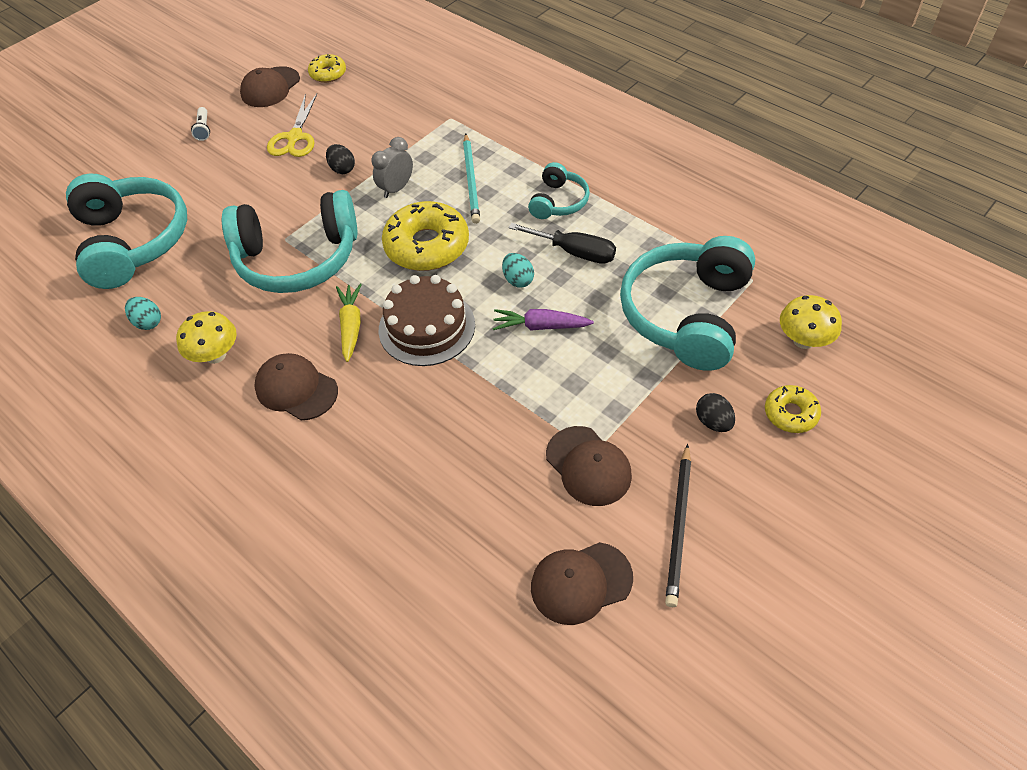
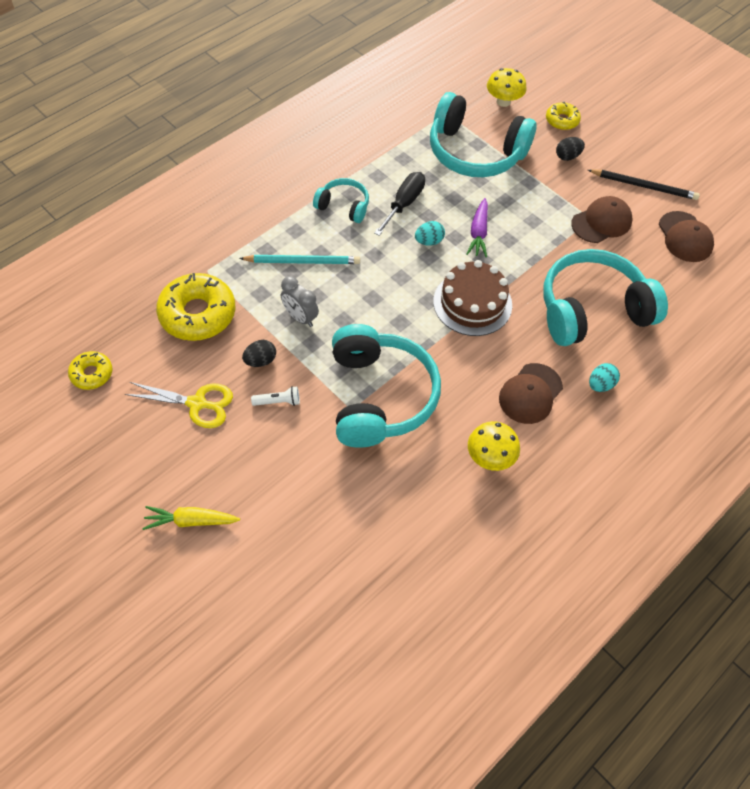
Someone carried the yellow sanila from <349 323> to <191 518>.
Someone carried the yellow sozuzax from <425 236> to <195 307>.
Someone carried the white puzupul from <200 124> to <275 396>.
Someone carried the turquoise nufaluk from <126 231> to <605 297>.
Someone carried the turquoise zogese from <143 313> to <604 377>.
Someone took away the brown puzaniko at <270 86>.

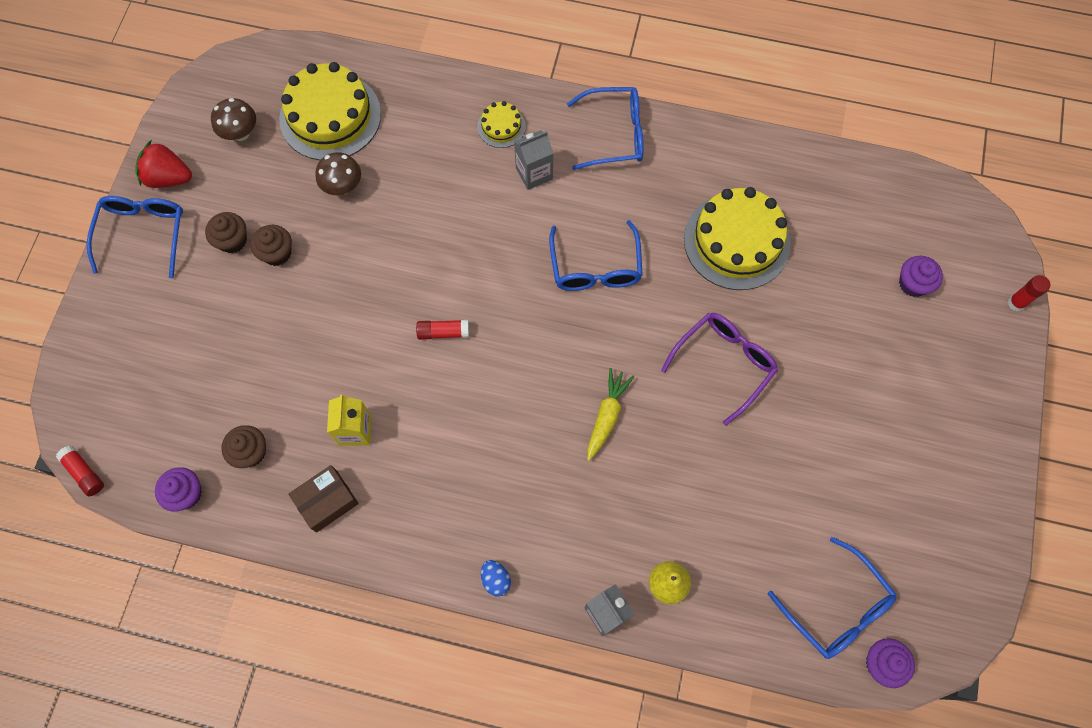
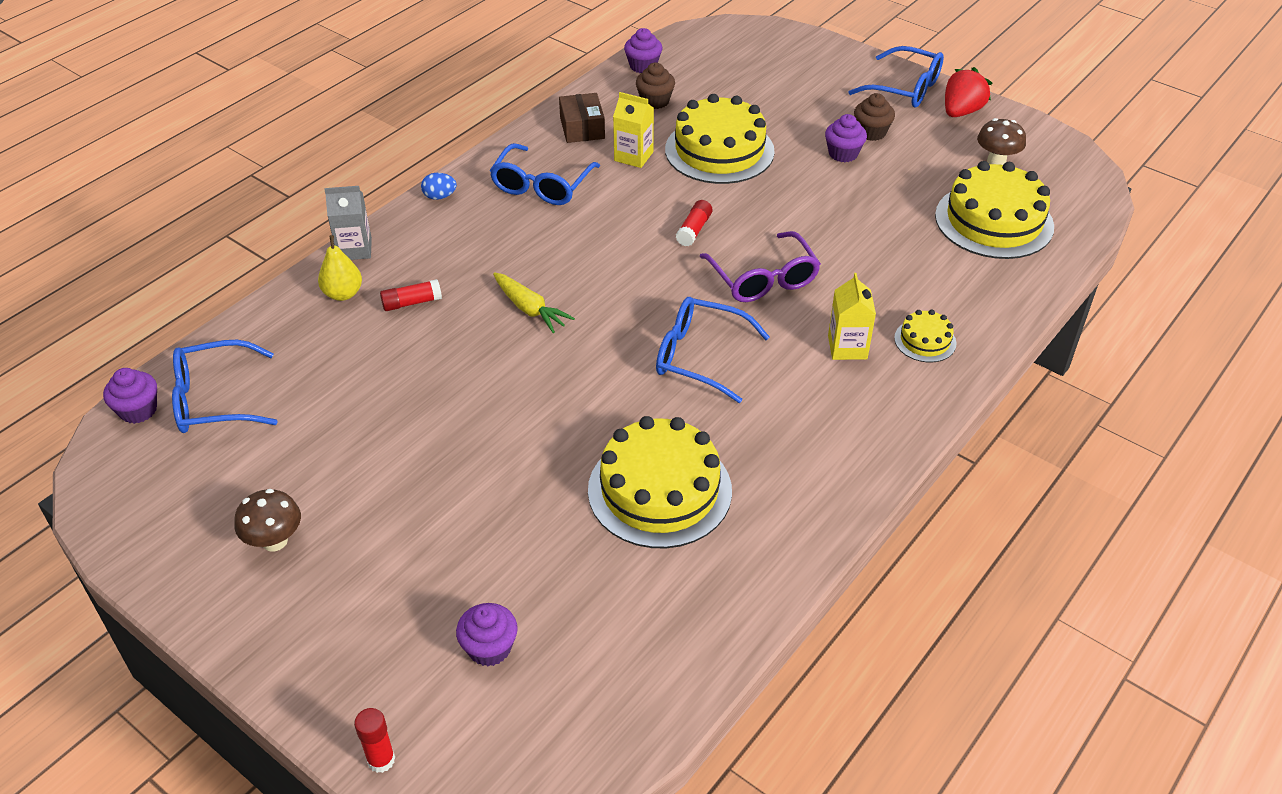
Someone carried the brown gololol from <338 173> to <267 520>.
Someone carried the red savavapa from <80 470> to <411 295>.
Someone carried the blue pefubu from <605 128> to <545 174>.
Someone put down the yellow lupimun at <720 139>.
Someone carried the purple pefubu from <719 369> to <760 266>.
Someone repainted the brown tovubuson at <271 245>, which became the purple tovubuson at <846 138>.
Someone repainted the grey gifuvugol at <534 160>, which became the yellow gifuvugol at <852 316>.

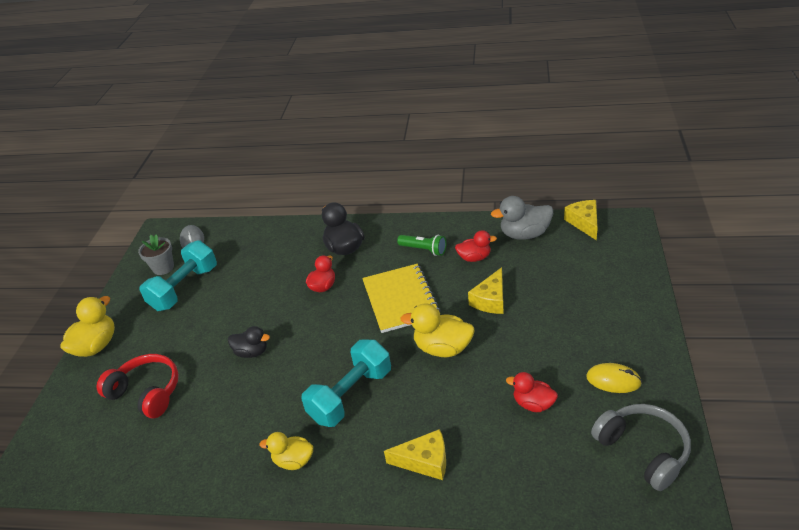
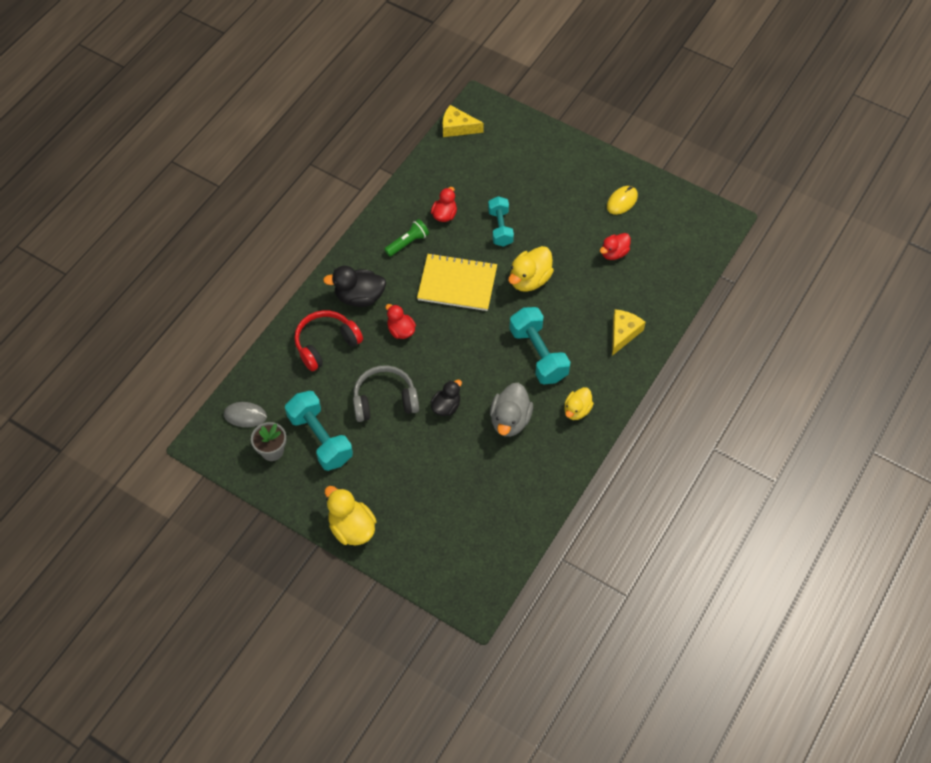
Someone carried the red nufaluk from <137 386> to <328 340>.
Someone carried the grey nufaluk from <641 447> to <386 393>.
Someone swapped the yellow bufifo at <486 290> for the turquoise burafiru at <501 221>.
Someone carried the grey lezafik from <522 218> to <511 410>.

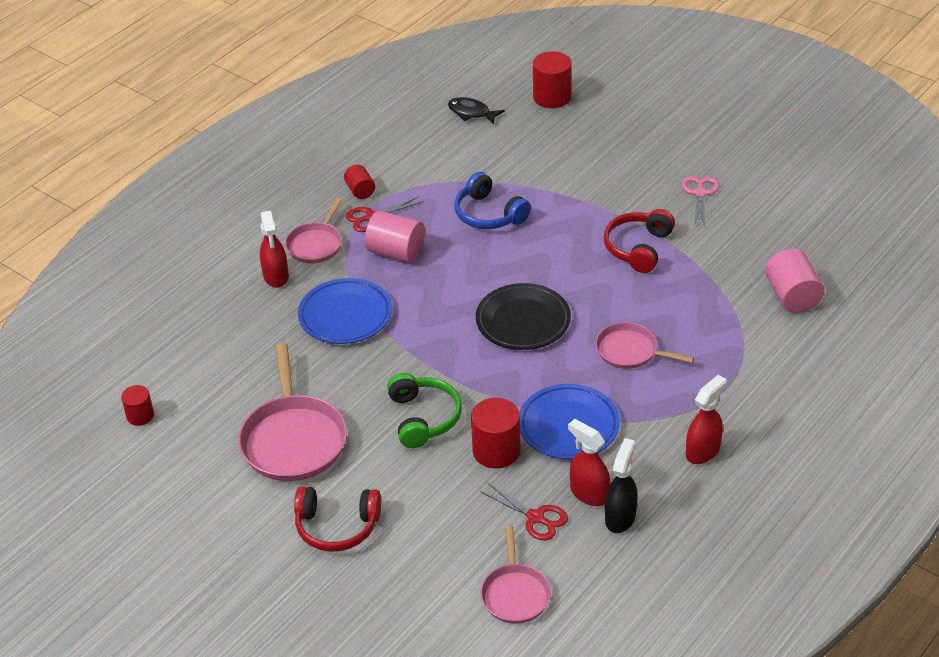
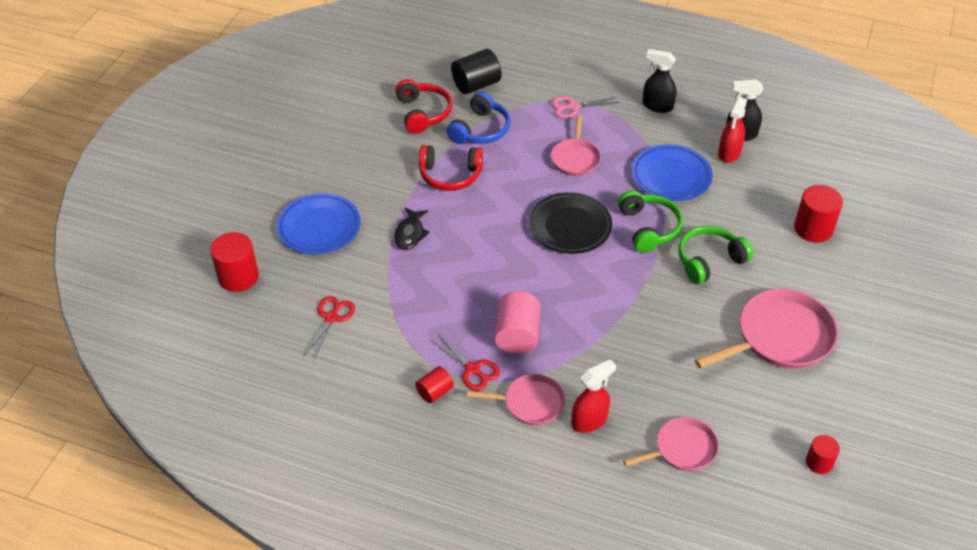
Someone carried the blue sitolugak from <345 311> to <319 224>.
Someone carried the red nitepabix from <524 512> to <329 328>.
Someone carried the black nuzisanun from <476 110> to <412 228>.
Someone carried the red nufaluk from <337 519> to <423 106>.
Someone carried the blue nufaluk from <492 200> to <478 118>.
Someone repainted the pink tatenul at <795 281>, which became the black tatenul at <476 71>.
Someone carried the pink nitepabix from <700 201> to <586 107>.
Someone put down the green nufaluk at <650 221>.
Someone carried the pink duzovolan from <516 575> to <671 444>.
Someone repainted the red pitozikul at <706 419>, which became the black pitozikul at <659 81>.
Someone carried the red tatenul from <496 433> to <818 214>.

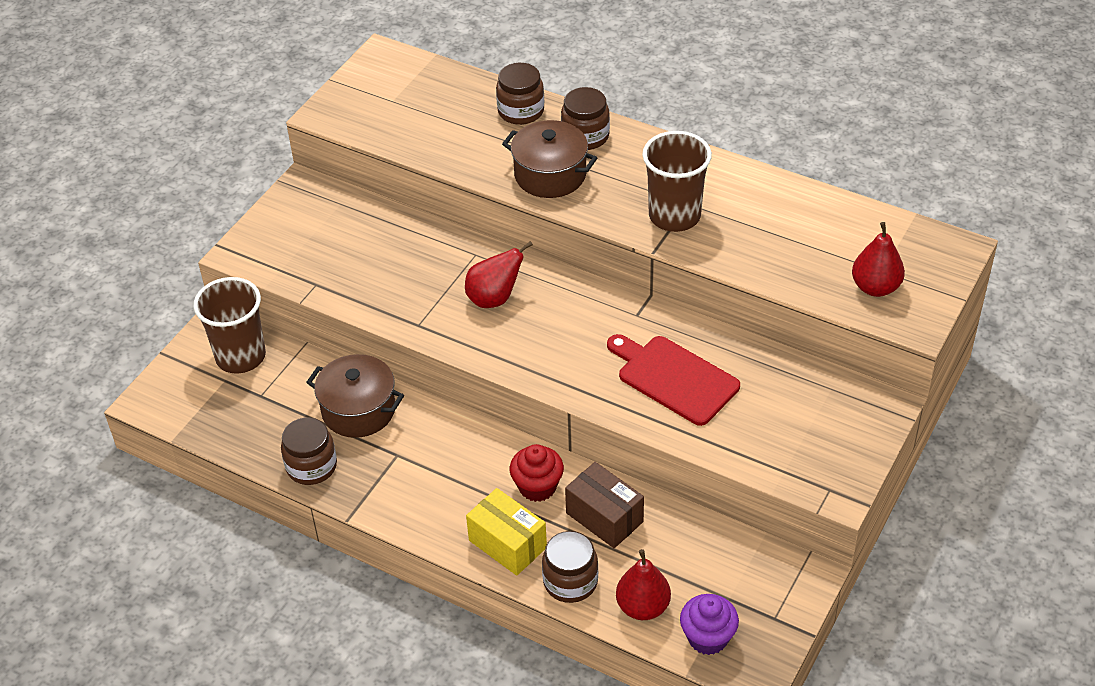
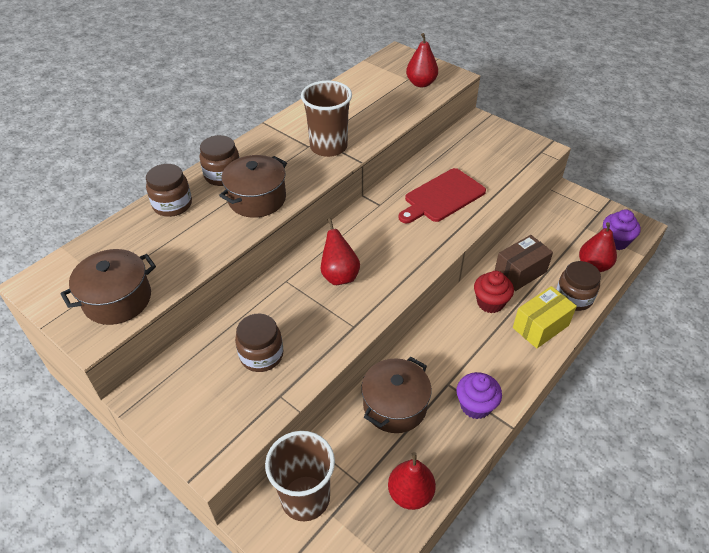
Someone put down the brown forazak at <108 287>.
Someone carried the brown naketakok from <309 451> to <259 343>.
Someone put down the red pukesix at <412 481>.
Someone put down the purple tovubuson at <479 395>.

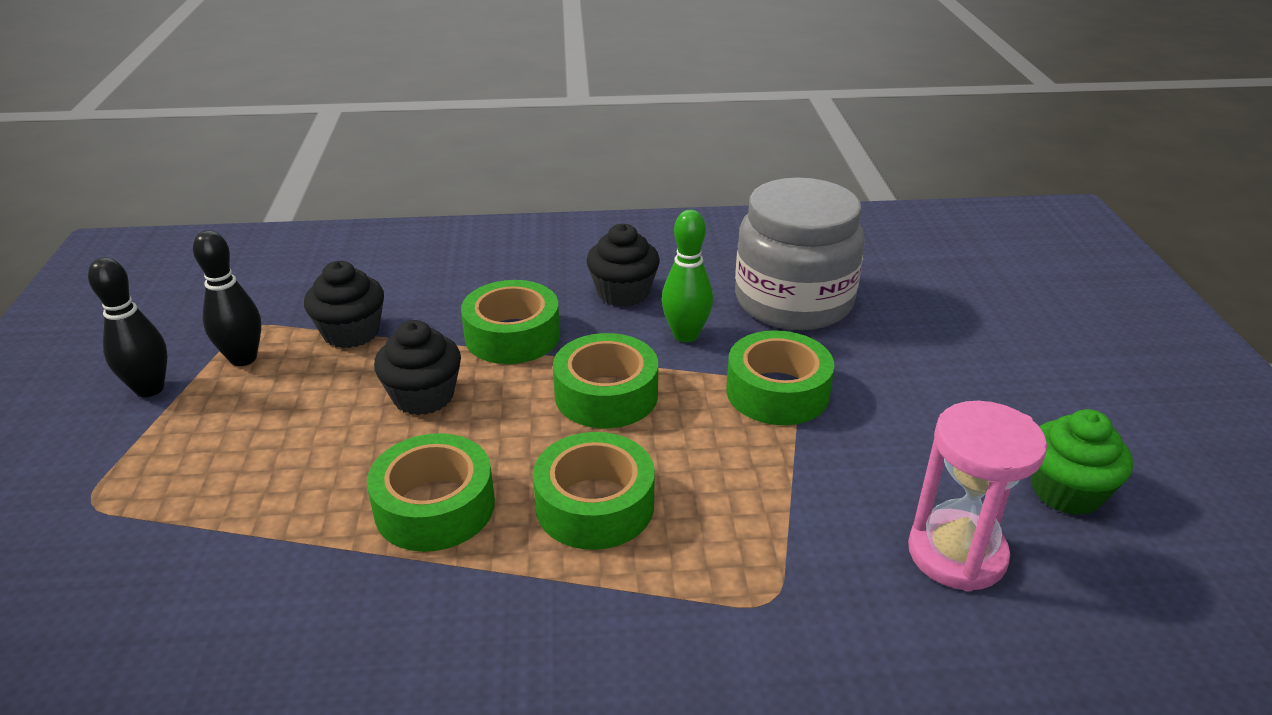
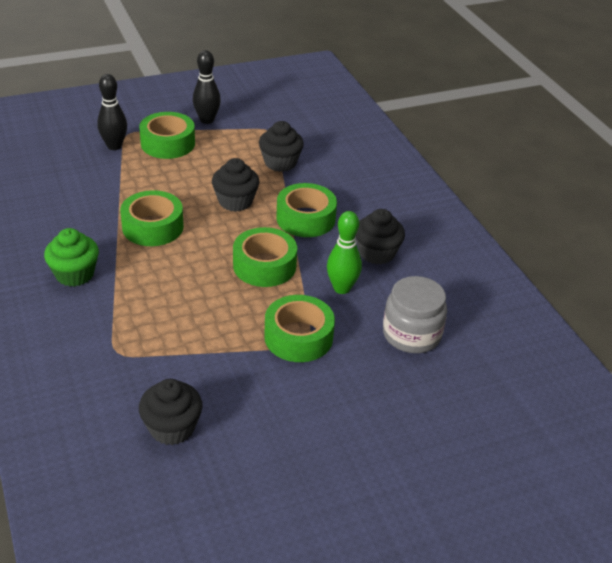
Someone carried the green tovubuson from <1082 462> to <71 257>.
Someone carried the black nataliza from <227 298> to <112 112>.
Someone carried the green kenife from <594 491> to <167 135>.
Someone swapped the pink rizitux at <977 496> for the black tovubuson at <171 412>.
Someone scaled the grey naketakok at <800 253> by 0.66.

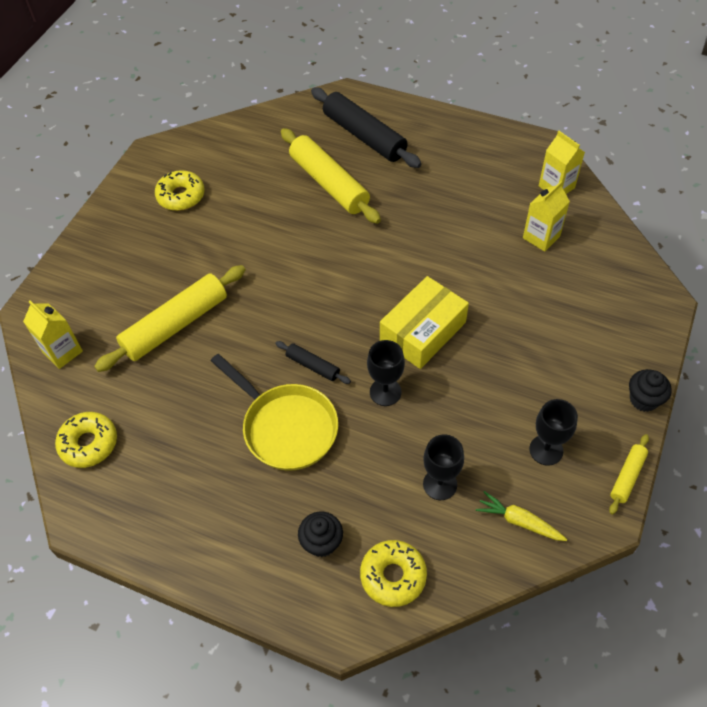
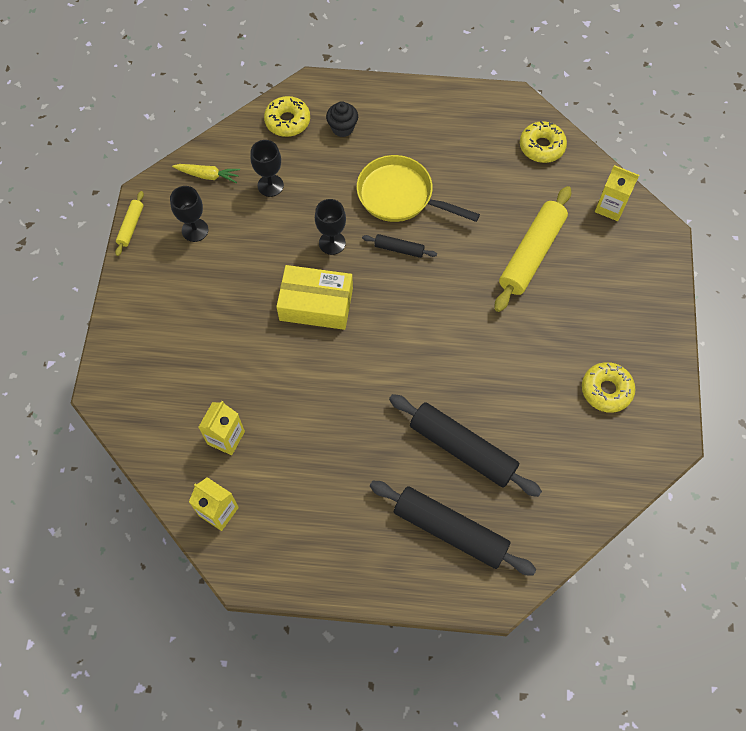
Someone rotated the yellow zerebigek at <424 322> by 75 degrees clockwise.
Someone repainted the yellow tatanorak at <331 176>, which became the black tatanorak at <465 445>.
Someone took away the black tovubuson at <650 390>.

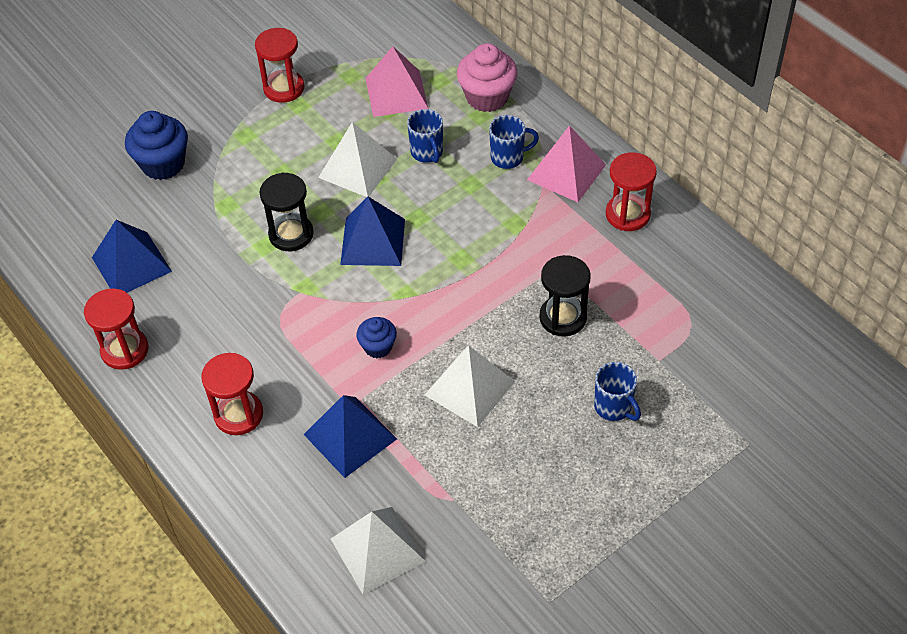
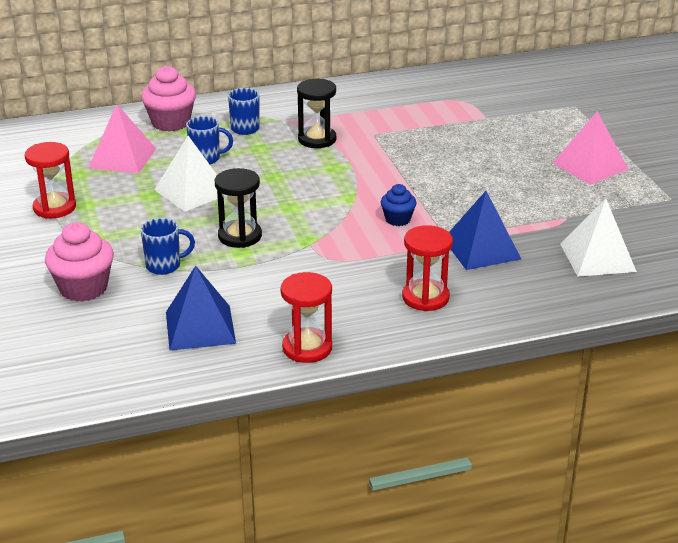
Someone repainted the blue tovubuson at <156 145>, which became the pink tovubuson at <79 262>.
Someone carried the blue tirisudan from <617 391> to <168 246>.
Someone carried the black rizitux from <565 296> to <316 113>.
Someone carried the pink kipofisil from <566 163> to <590 148>.
Someone took away the blue kipofisil at <372 231>.
Someone took away the white kipofisil at <470 386>.
Someone took away the red rizitux at <631 191>.

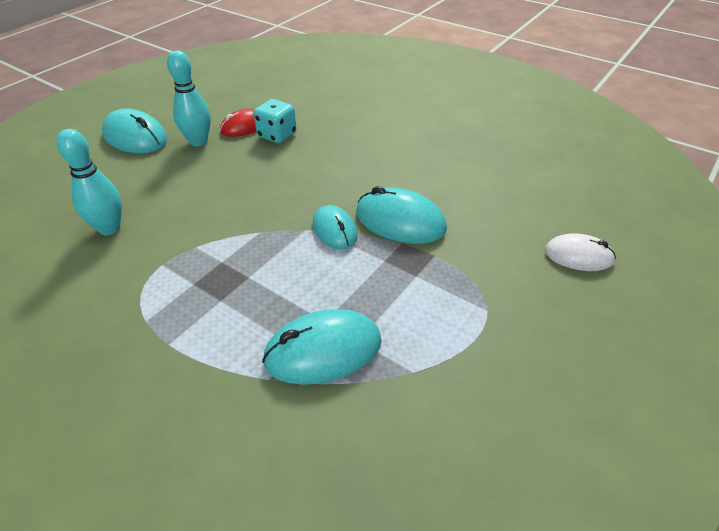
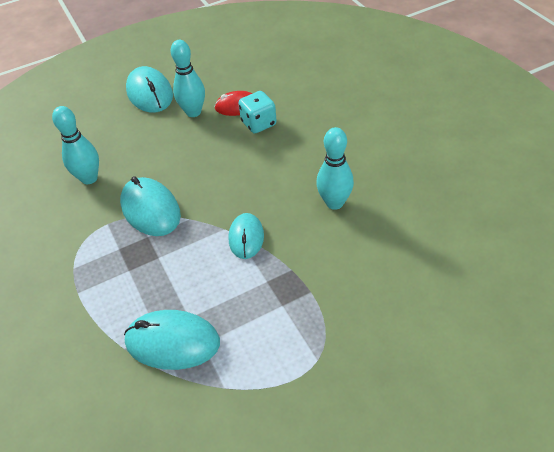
Someone carried the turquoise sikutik from <401 215> to <150 206>.
Someone put down the turquoise nataliza at <335 168>.
Someone took away the white sikutik at <580 252>.

